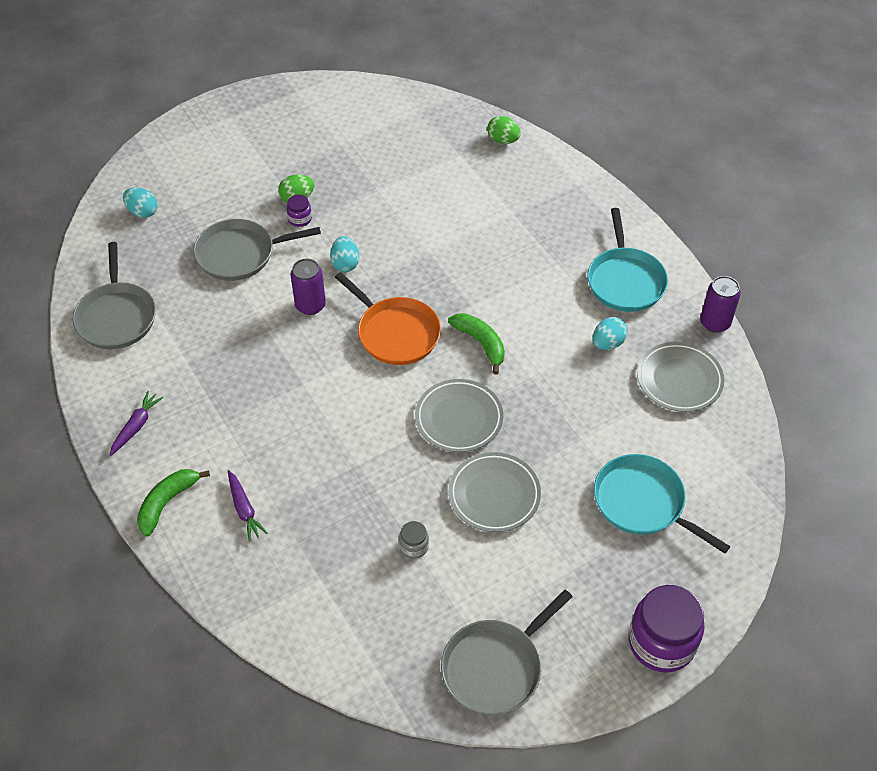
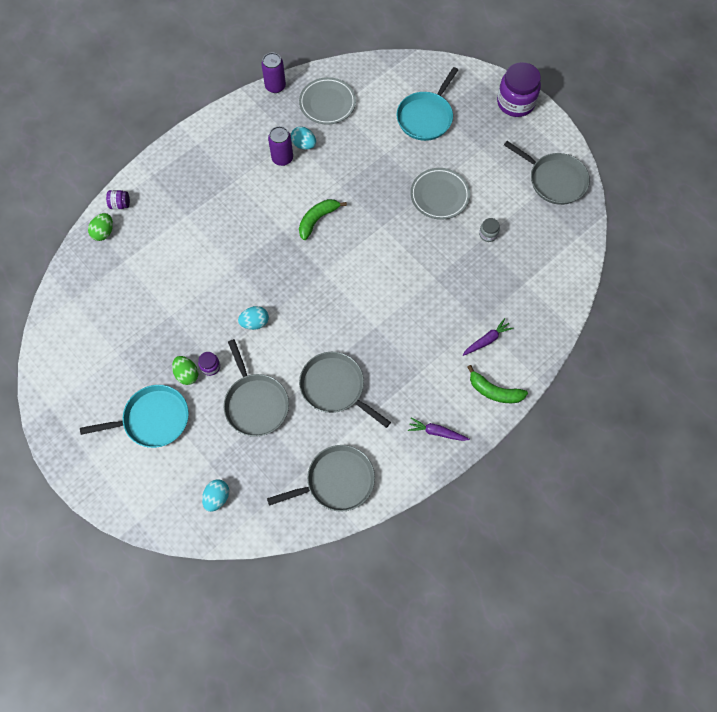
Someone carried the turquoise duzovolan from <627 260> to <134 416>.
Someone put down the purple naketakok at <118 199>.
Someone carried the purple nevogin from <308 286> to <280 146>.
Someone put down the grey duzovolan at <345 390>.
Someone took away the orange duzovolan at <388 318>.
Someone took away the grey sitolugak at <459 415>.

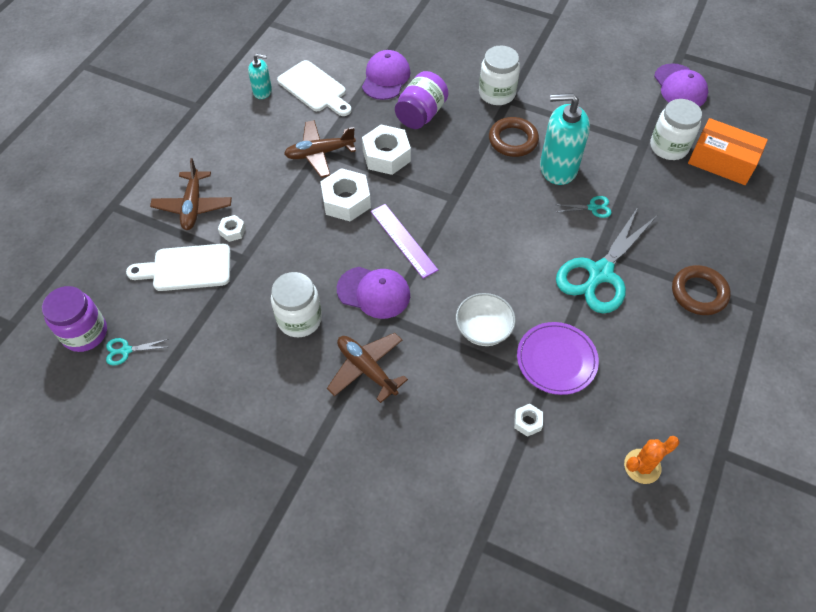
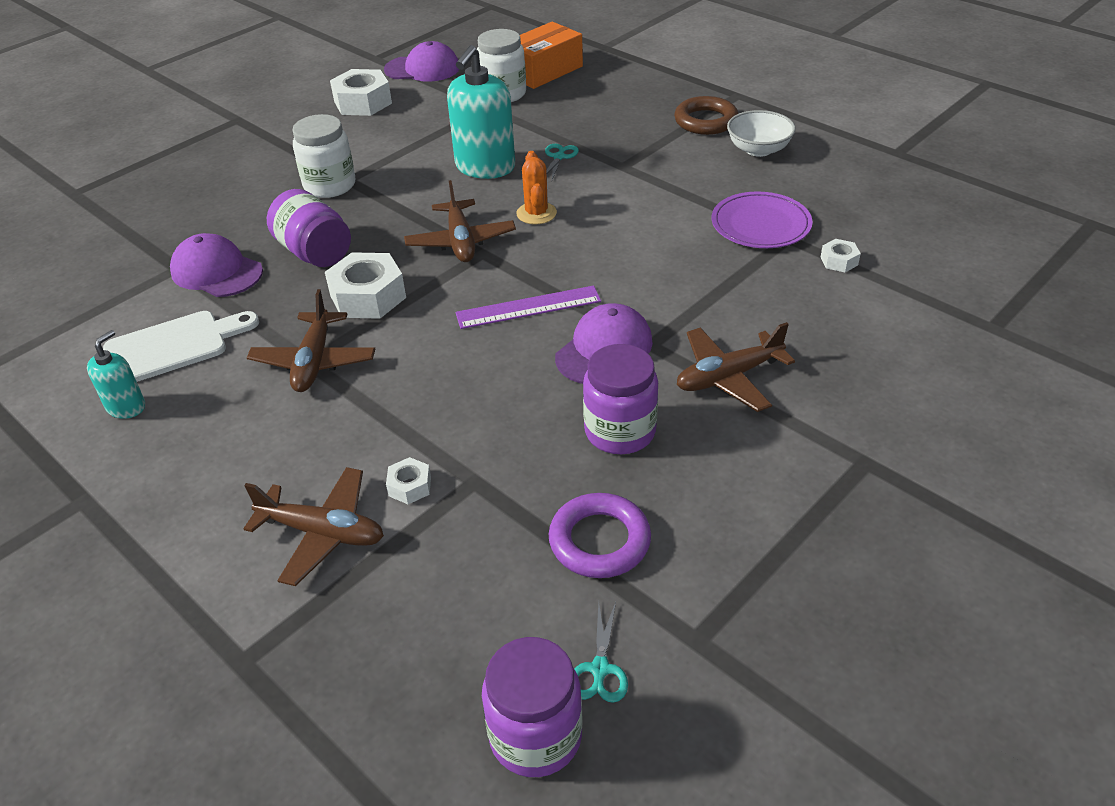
Someone carried the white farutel from <345 195> to <361 92>.
Someone put down the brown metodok at <460 221>.
Someone carried the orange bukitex from <651 460> to <536 187>.
Someone put down the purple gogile at <600 535>.
Someone repainted the white naketakok at <296 304>, which became the purple naketakok at <620 399>.
Someone carried the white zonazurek from <486 319> to <761 133>.
Someone took away the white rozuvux at <178 267>.
Someone took away the brown gogile at <514 137>.
Someone took away the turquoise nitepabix at <606 260>.

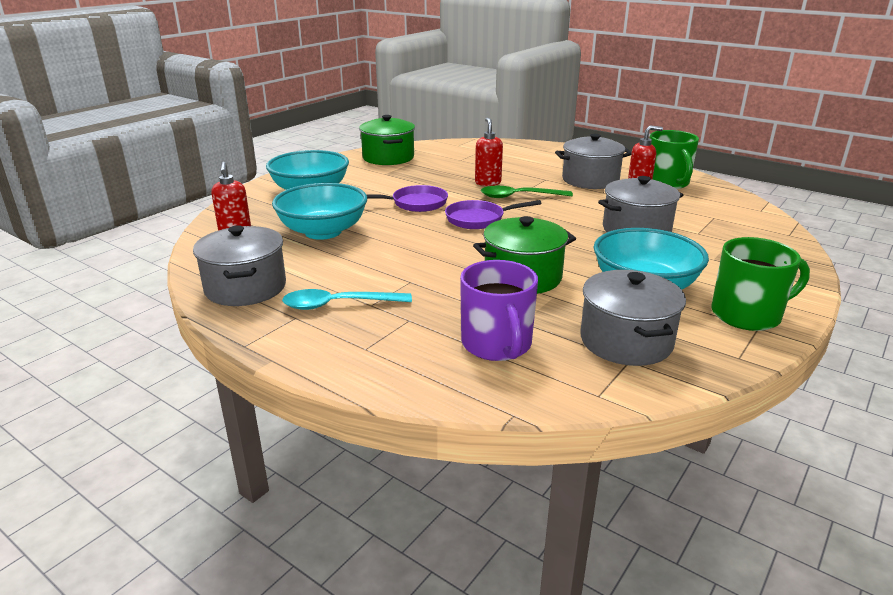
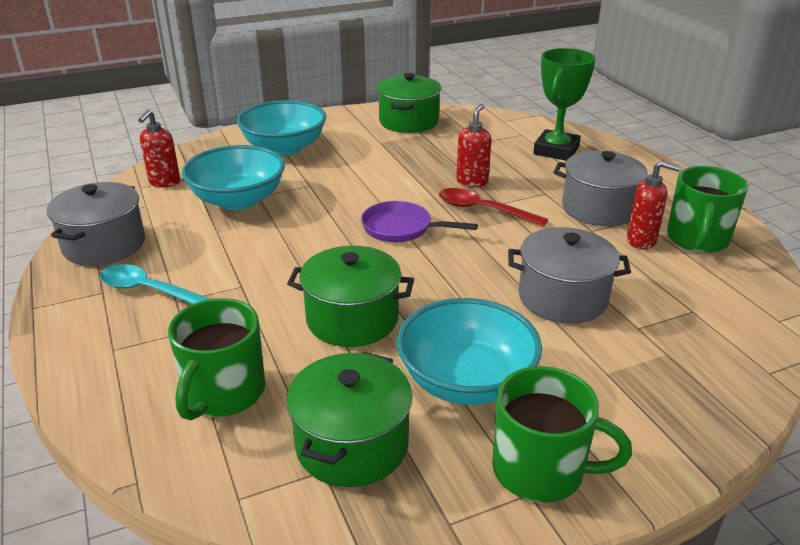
Someone repainted the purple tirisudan at <499 310>, which became the green tirisudan at <216 359>.
Someone repainted the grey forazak at <633 318>, which became the green forazak at <350 419>.
Someone repainted the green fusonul at <527 192>, which became the red fusonul at <493 207>.
Someone put down the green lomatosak at <564 104>.
Someone took away the purple duzovolan at <407 198>.

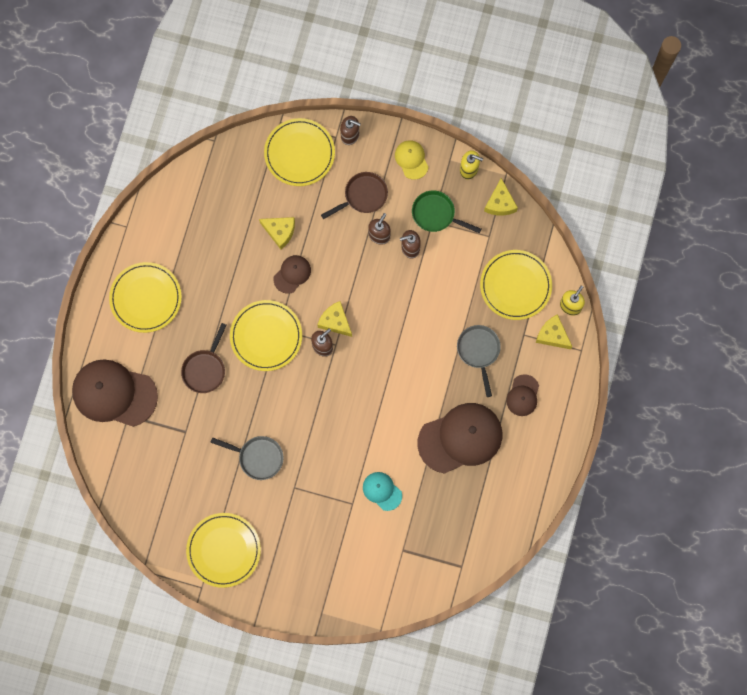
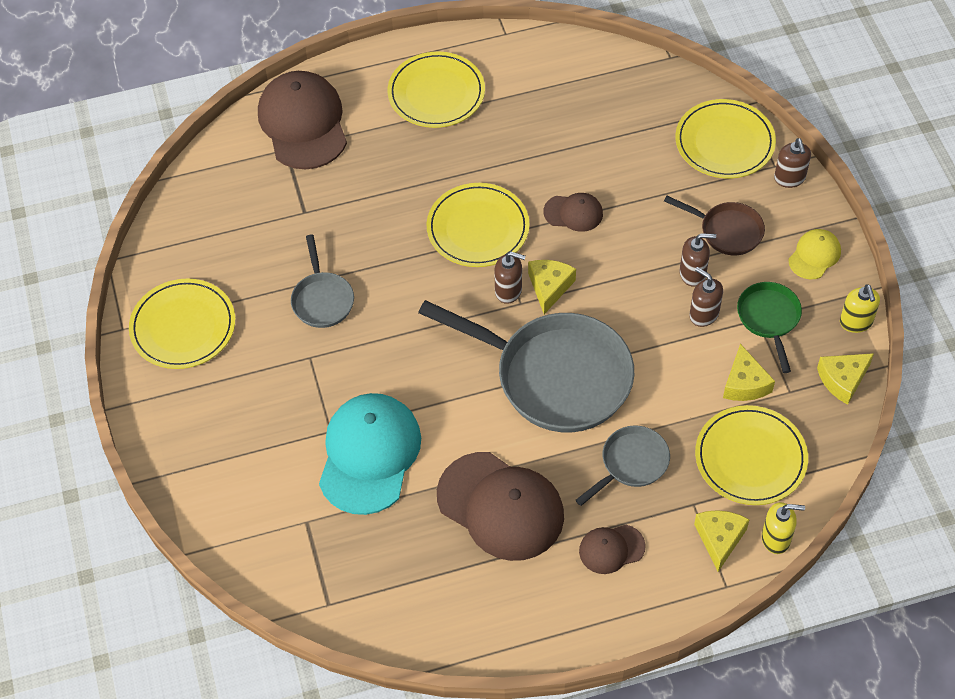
Someone scaled the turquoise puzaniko at <382 491> by 2.04.
Someone put down the grey duzovolan at <526 366>.
Someone carried the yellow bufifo from <277 233> to <749 372>.
Someone took away the brown duzovolan at <204 358>.

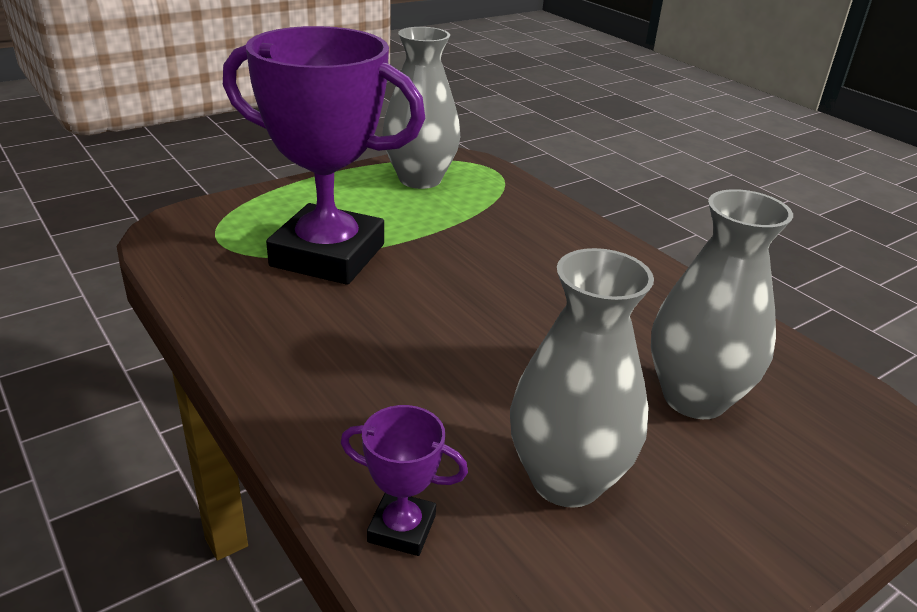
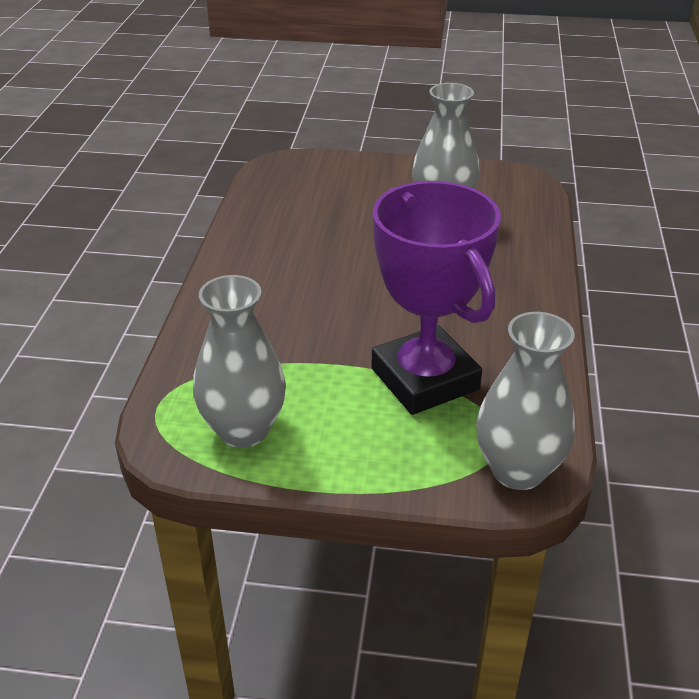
Someone carried the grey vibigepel from <722 304> to <525 401>.
Someone took away the purple lomatosak at <404 480>.

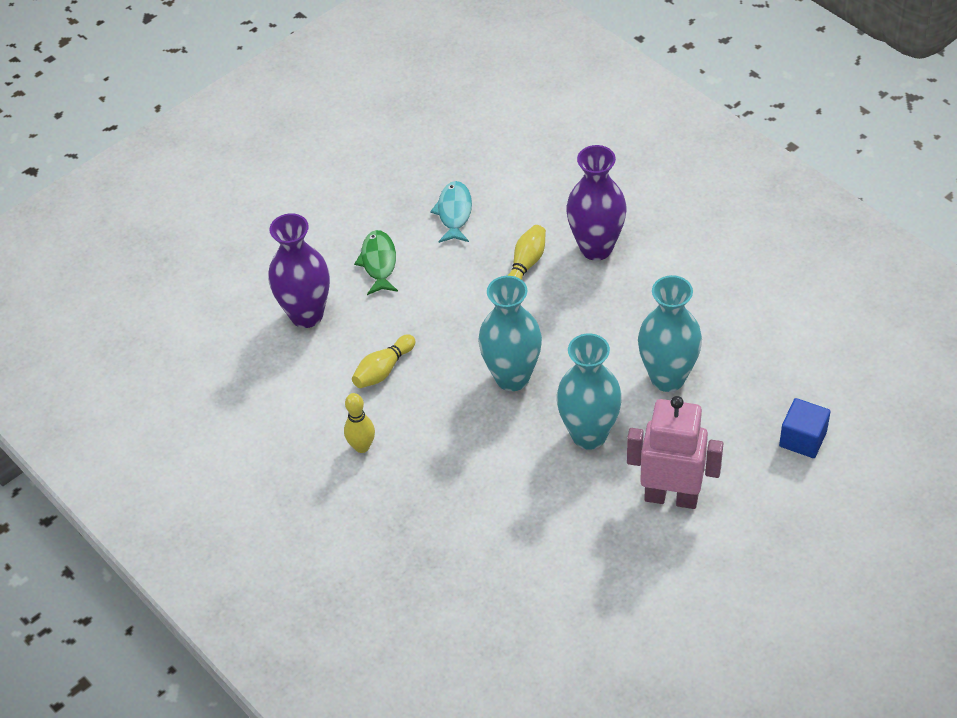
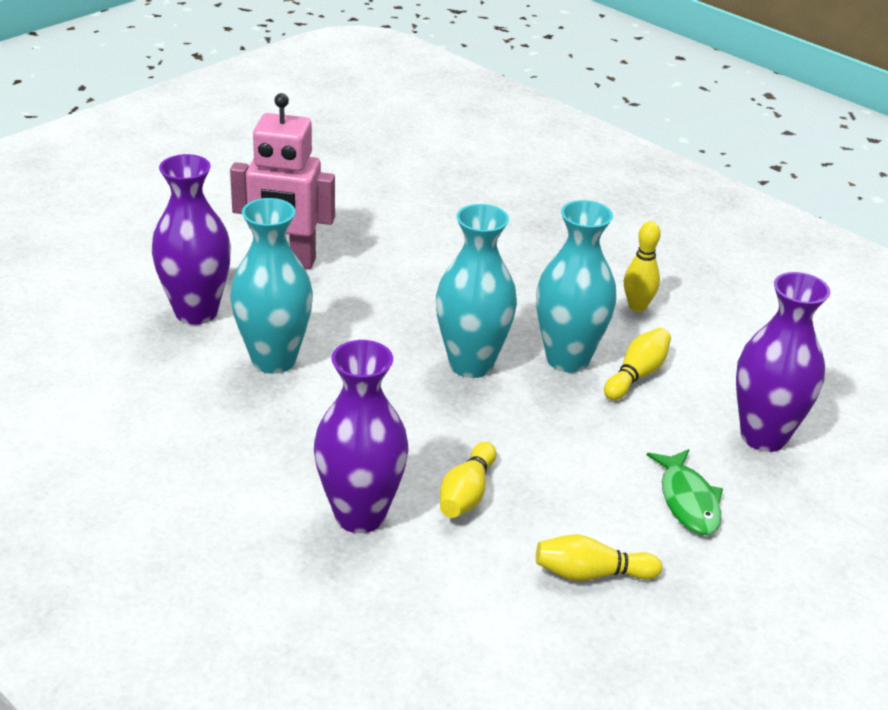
Someone put down the purple vibigepel at <191 239>.
Someone carried the turquoise vibigepel from <589 391> to <576 286>.
Someone swapped the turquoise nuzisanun at <451 212> for the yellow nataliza at <599 557>.
Someone took away the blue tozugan at <804 428>.

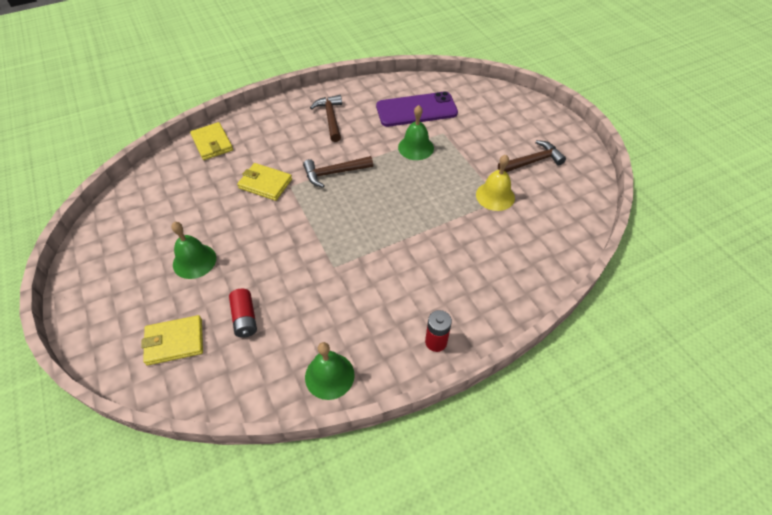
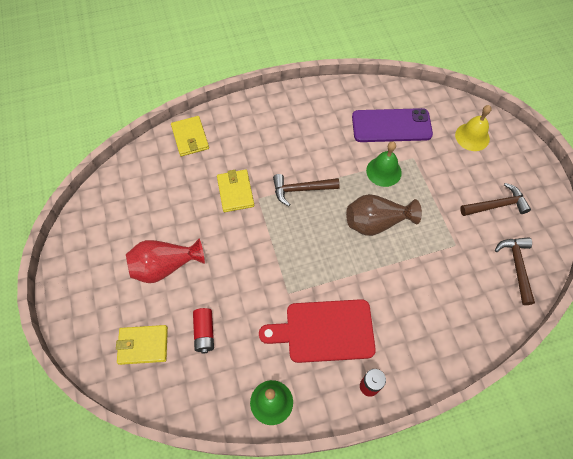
Someone swapped the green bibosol at <193 250> for the red vibigepel at <165 260>.
Someone rotated the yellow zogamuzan at <264 182> by 45 degrees clockwise.
Someone put down the red rozuvux at <317 331>.
Someone put down the brown vibigepel at <384 215>.
Someone carried the yellow bibosol from <495 183> to <473 128>.
Someone carried the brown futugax from <326 118> to <515 271>.

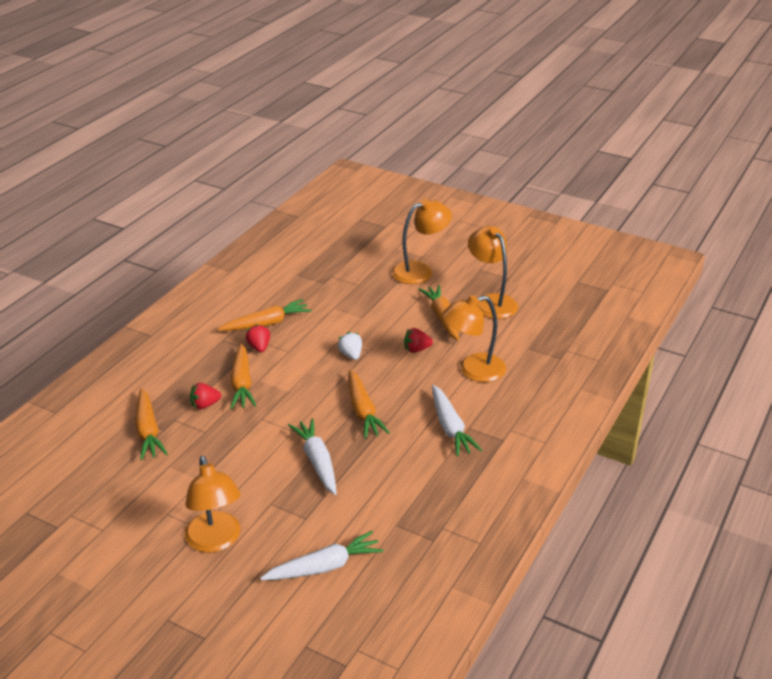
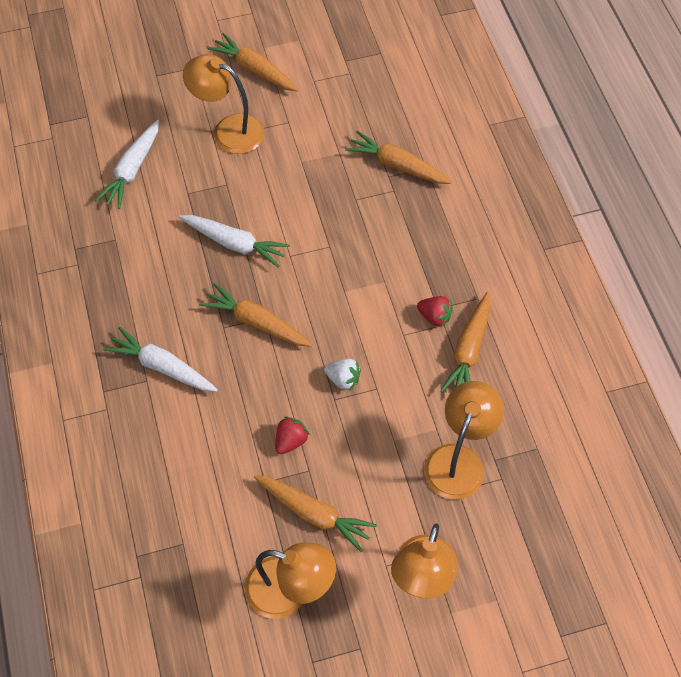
Someone carried the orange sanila from <243 376> to <253 62>.
Someone carried the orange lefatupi from <474 338> to <464 440>.
Someone took away the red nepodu at <205 396>.

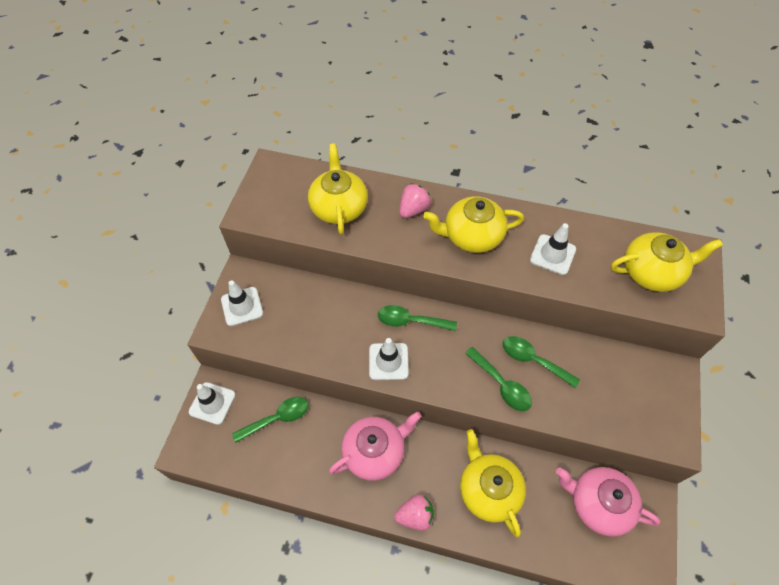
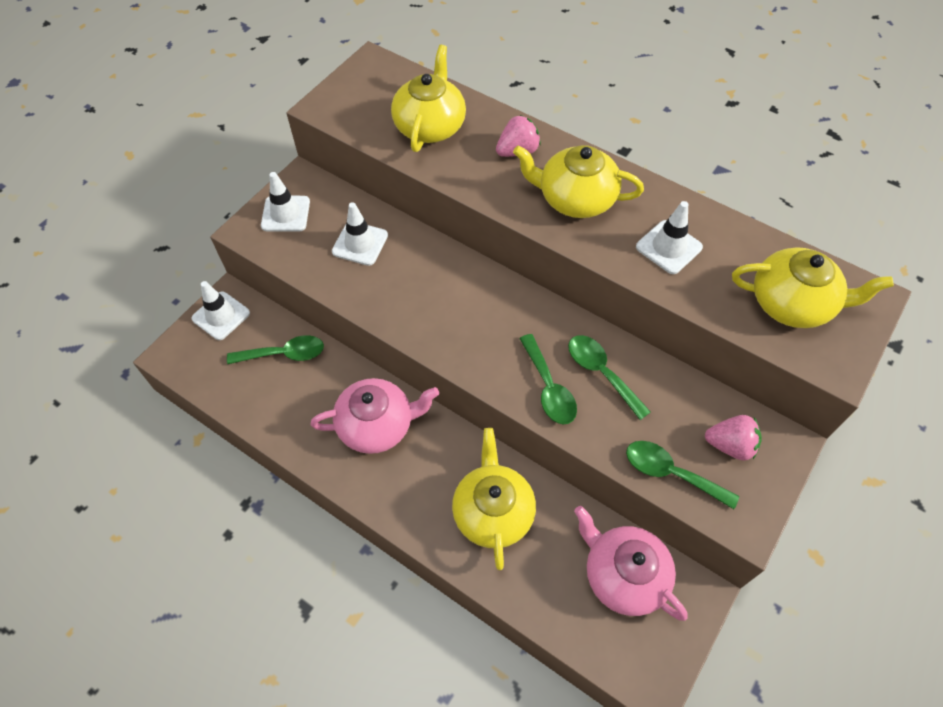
Someone carried the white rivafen from <389 359> to <360 234>.
Someone carried the green fusonul from <417 318> to <682 475>.
Someone carried the pink nepodu from <414 512> to <733 437>.

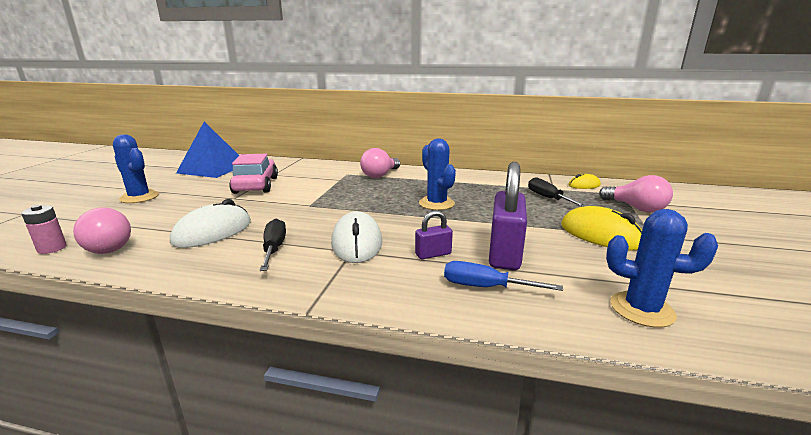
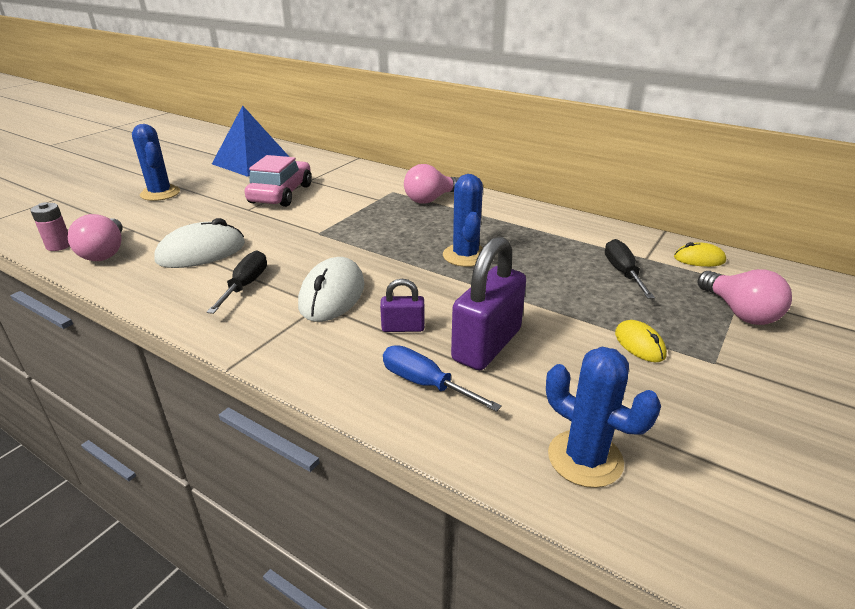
Someone scaled the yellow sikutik at <601 228> by 0.56.

